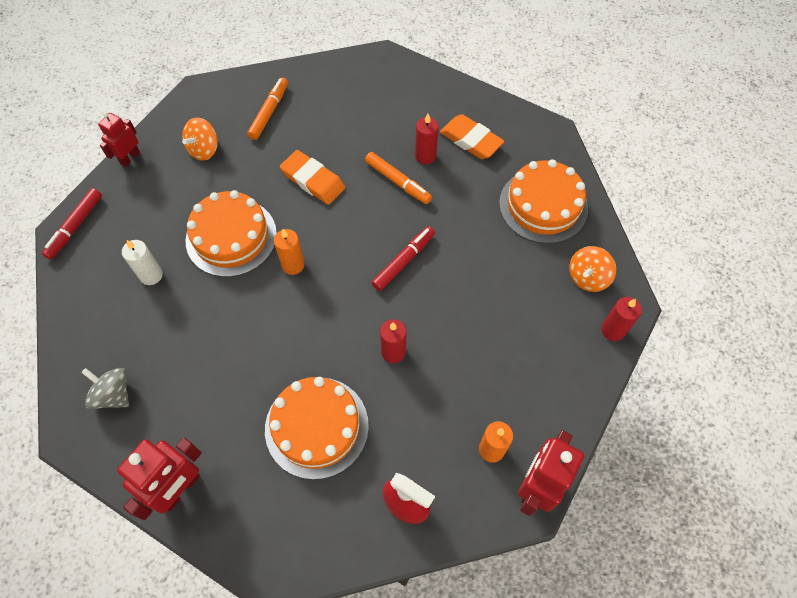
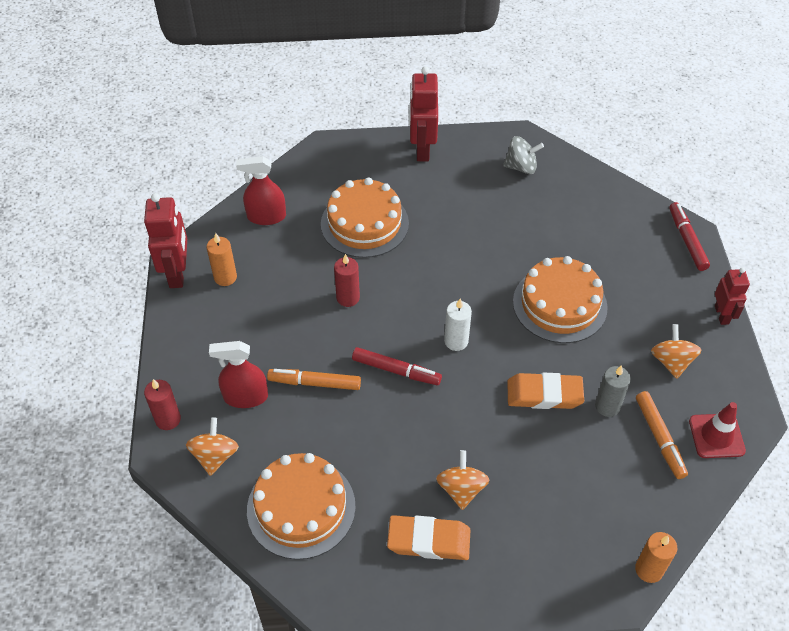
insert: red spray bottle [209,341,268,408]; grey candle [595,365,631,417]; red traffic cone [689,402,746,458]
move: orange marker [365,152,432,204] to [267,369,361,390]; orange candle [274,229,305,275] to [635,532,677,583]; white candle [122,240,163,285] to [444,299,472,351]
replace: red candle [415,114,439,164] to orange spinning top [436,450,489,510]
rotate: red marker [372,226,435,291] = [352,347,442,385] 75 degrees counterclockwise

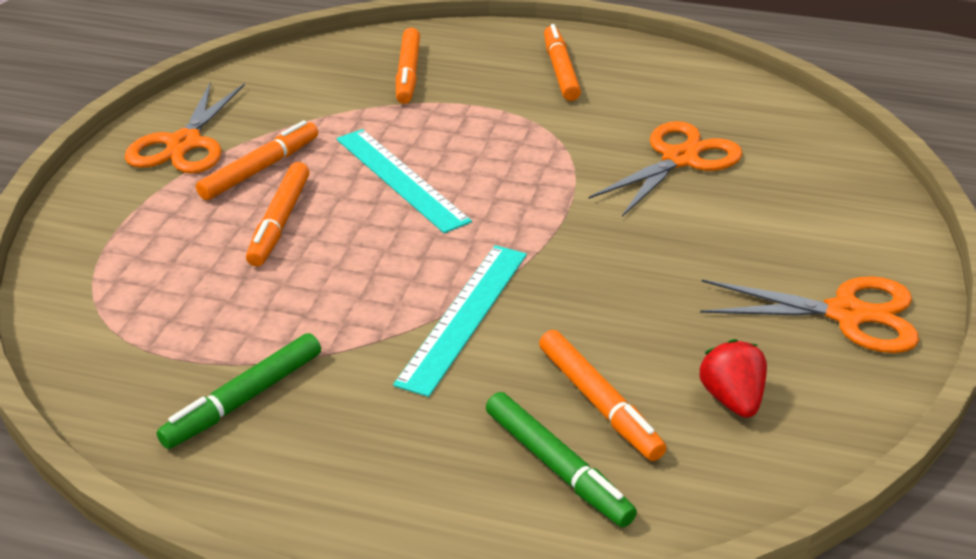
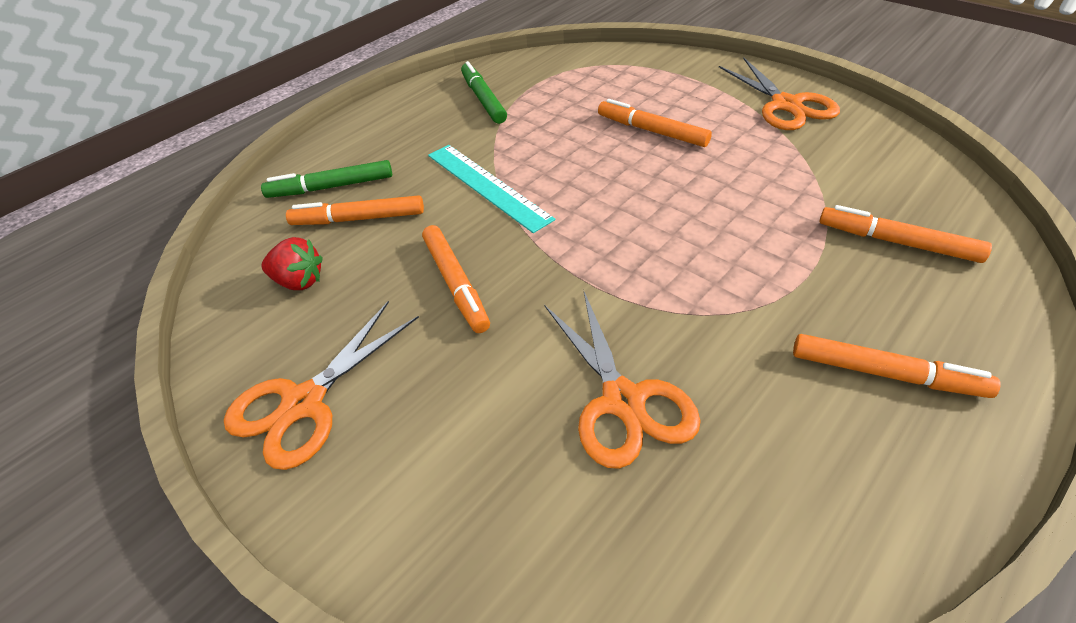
delete: turquoise ruler [336,129,472,233]
move: orange marker [196,120,318,200] to [422,225,490,333]
rotate: orange scissors [125,82,245,174] = [719,58,840,130] 150 degrees counterclockwise

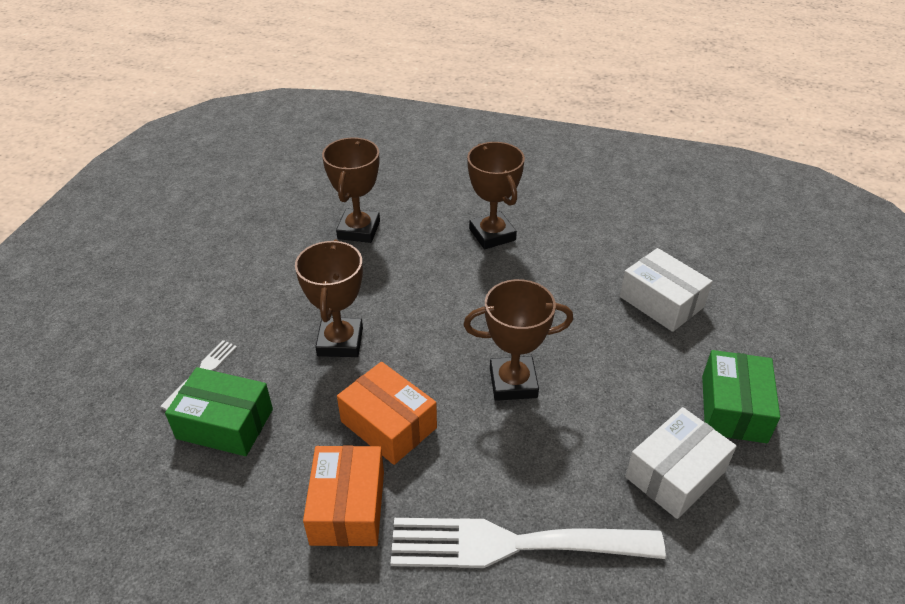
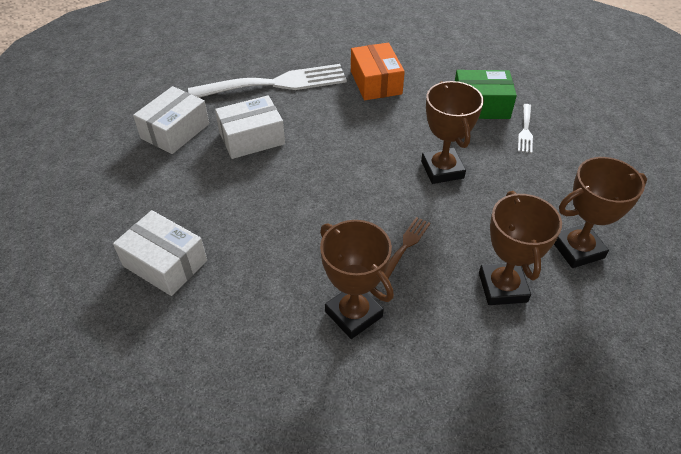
delete: green box [702,350,780,443]; orange box [337,362,437,465]
insert: white box [215,95,285,159]; brown fork [385,217,430,279]
move: brown trophy [463,279,573,401] to [554,157,647,268]

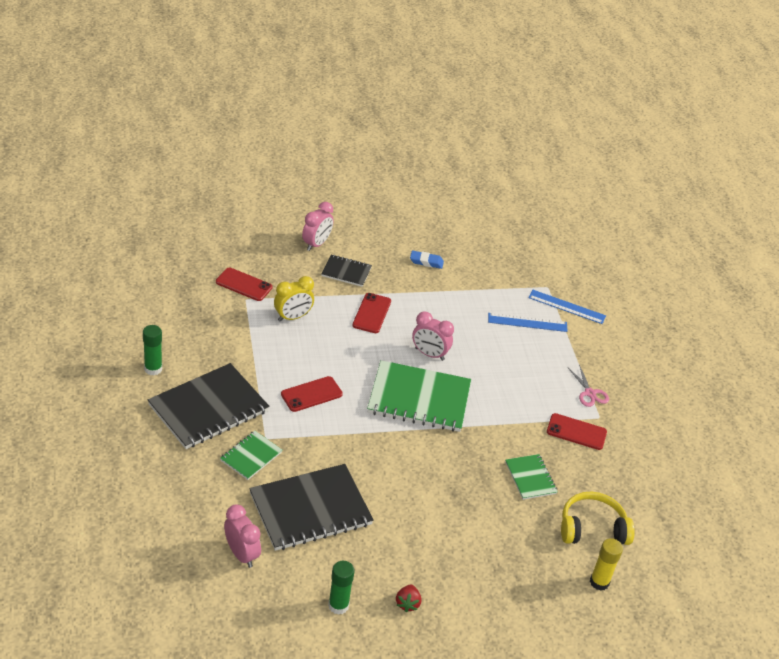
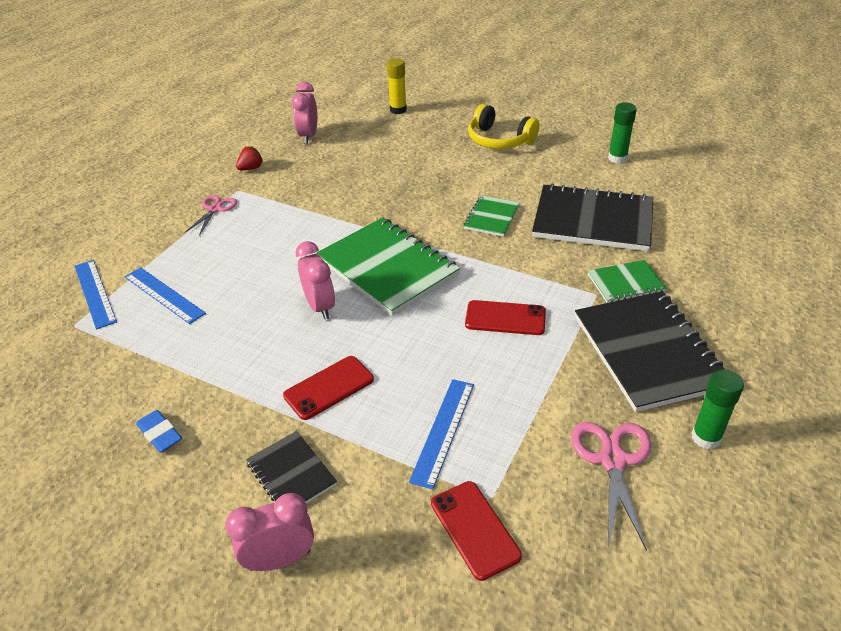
delete: red phone [547,413,607,450]
insert: pink scissors [571,422,651,551]
move: green notebook [505,454,558,500] to [464,195,520,237]; yellow headphones [561,492,635,545] to [468,104,540,149]; pink clock [224,504,261,568] to [292,82,317,144]; red strawberry [396,584,421,612] to [236,146,263,170]
replace: yellow clock [274,276,314,322] to blue ruler [409,379,474,489]
rotate: black notebook [148,363,270,449] = [575,291,725,412] 75 degrees clockwise

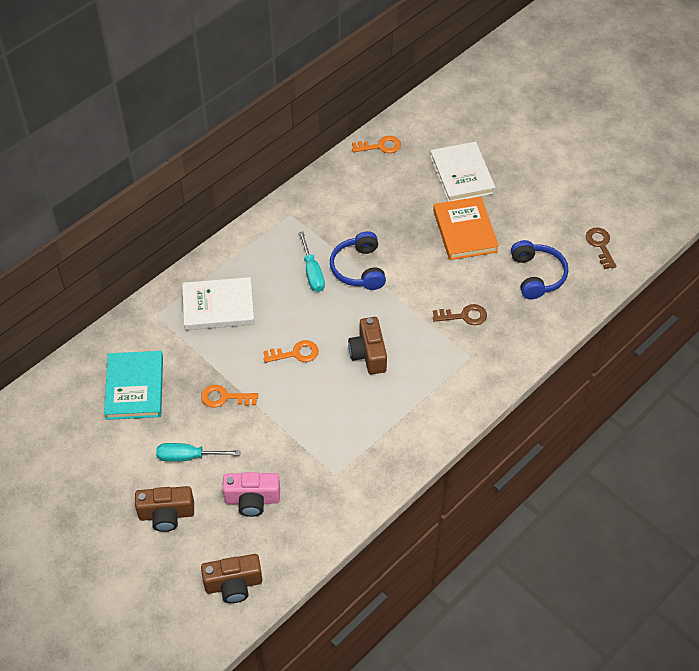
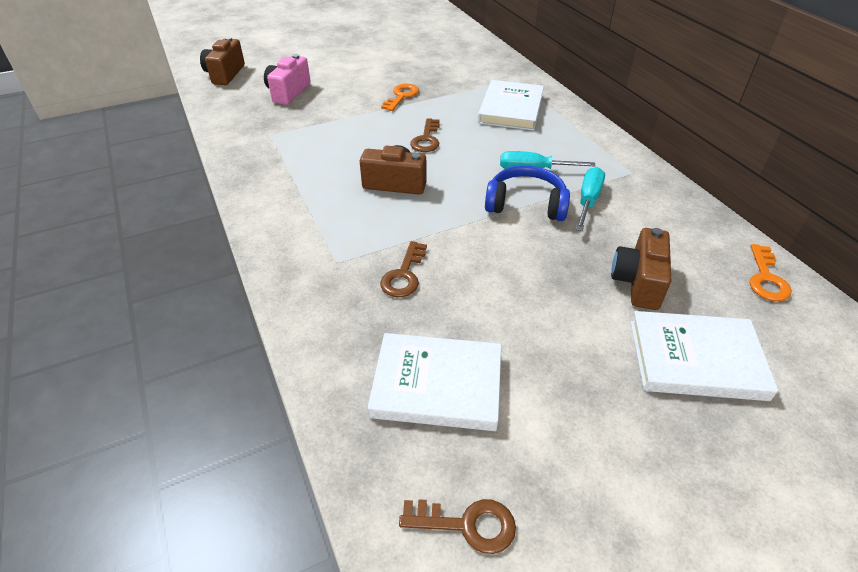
delete: orange book [433,197,499,260]; turquoise book [104,351,163,420]
move: turquoise screwdriver [156,443,241,462] to [576,167,605,231]; brown camera [135,486,194,532] to [611,228,671,310]
replace: blue headphones [511,240,568,299] to white book [368,333,501,431]
recolor: orange key [263,340,319,363] to brown key [410,118,440,152]

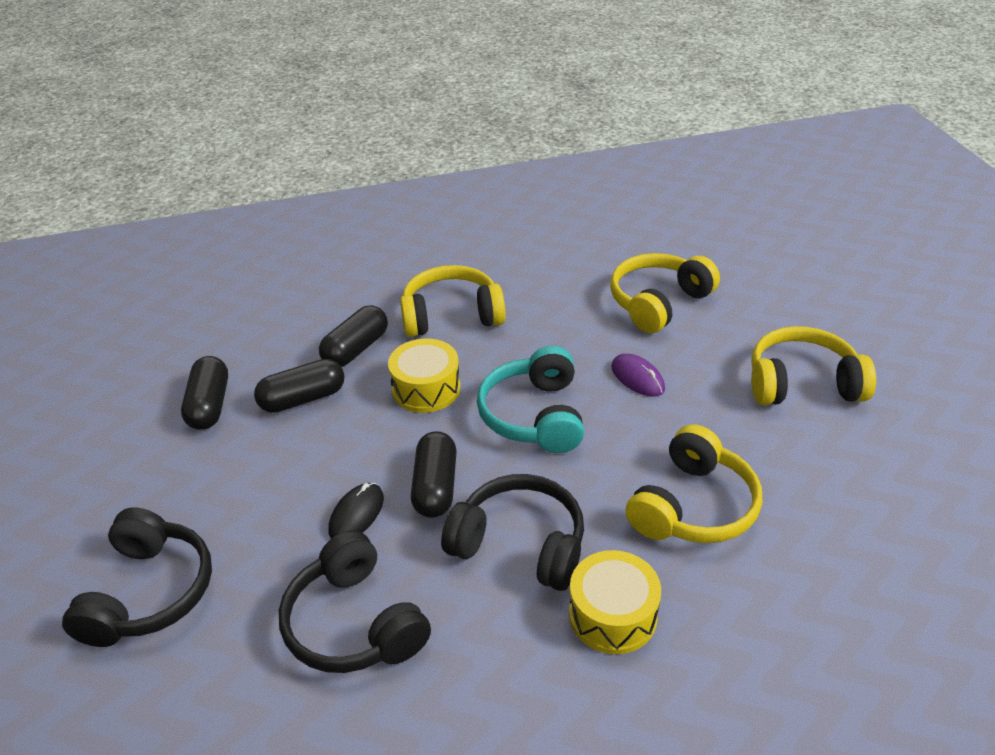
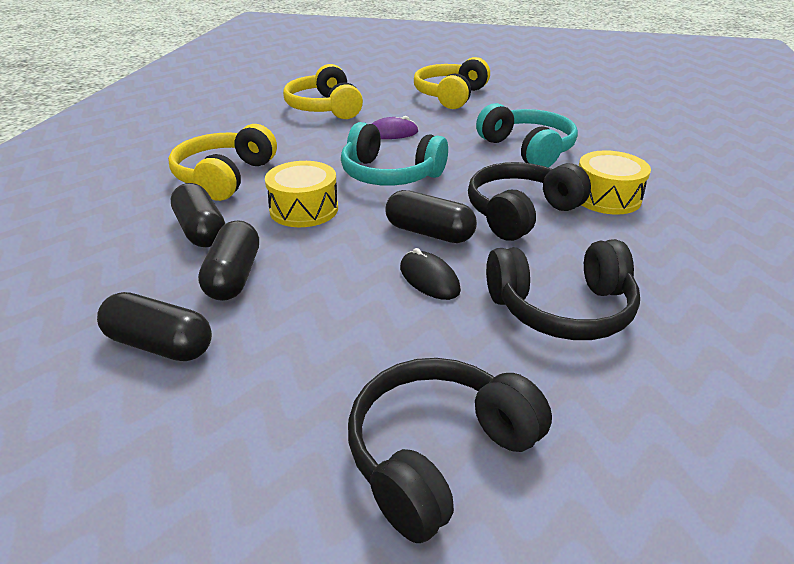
recolor: yellow headphones [626,424,762,543] to turquoise headphones [476,103,578,167]
rotate: black headphones [62,507,212,647] = [348,358,552,543] 75 degrees counterclockwise

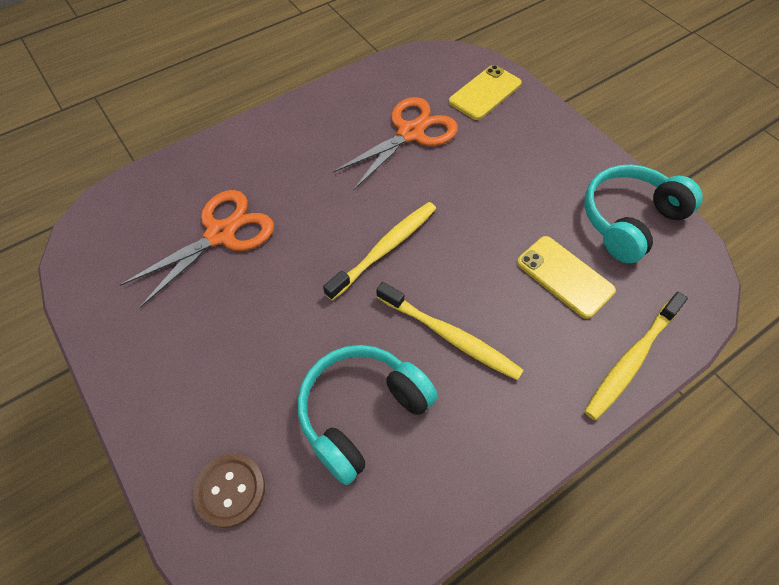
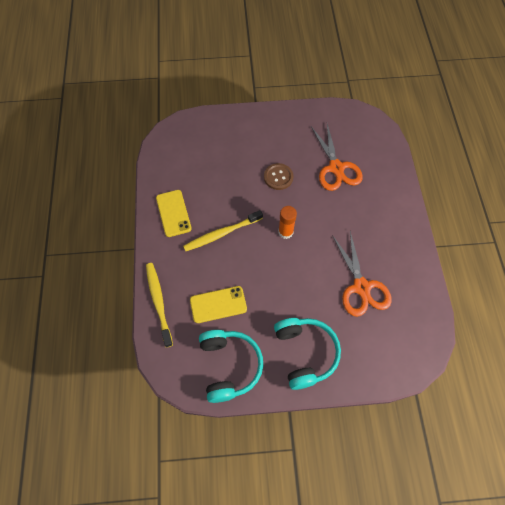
move: yellow phone [449,65,522,120] to [156,190,192,237]; turquoise headphones [298,345,438,485] to [274,318,341,390]; brown button [193,454,265,528] to [264,163,293,190]
replace: yellow toothbrush [323,202,436,301] to orange glue stick [278,206,297,239]

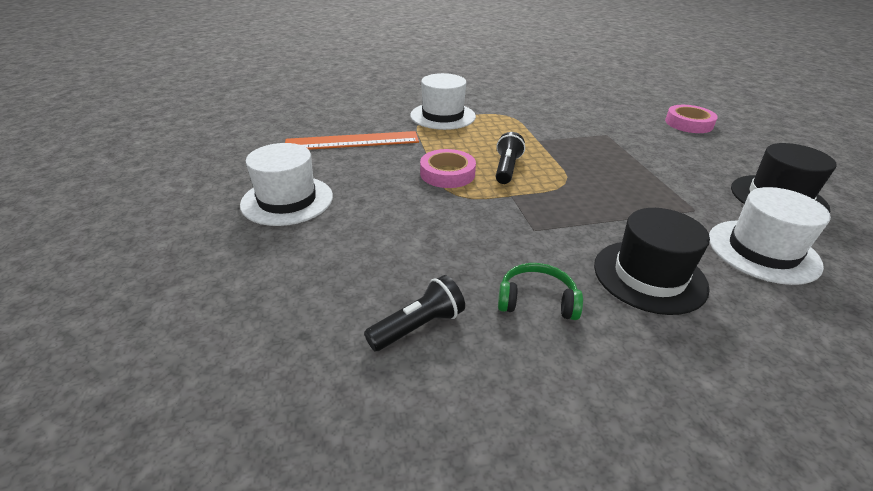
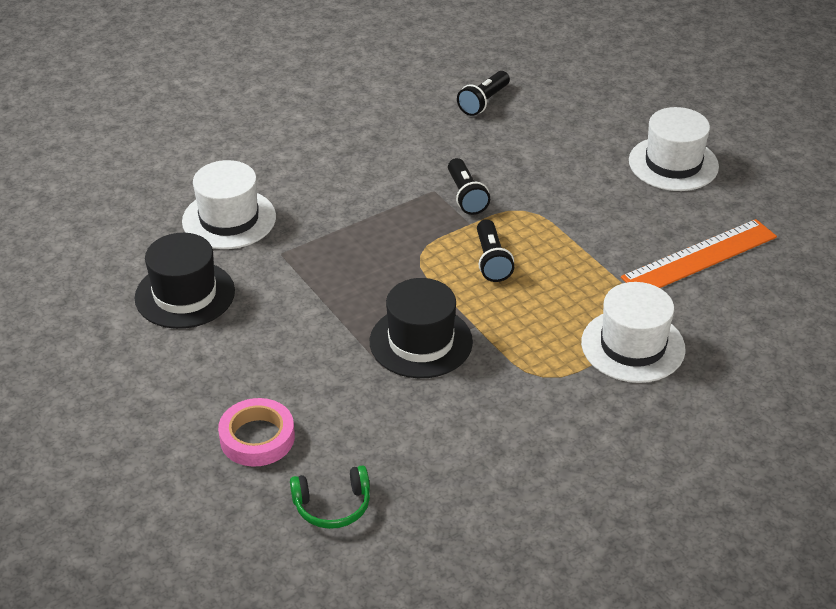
delete: pink tape [420,149,476,188]
insert: black flashlight [448,158,490,215]
move: black hat [594,208,710,315] to [370,278,473,378]; green headphones [498,263,583,320] to [290,465,370,529]

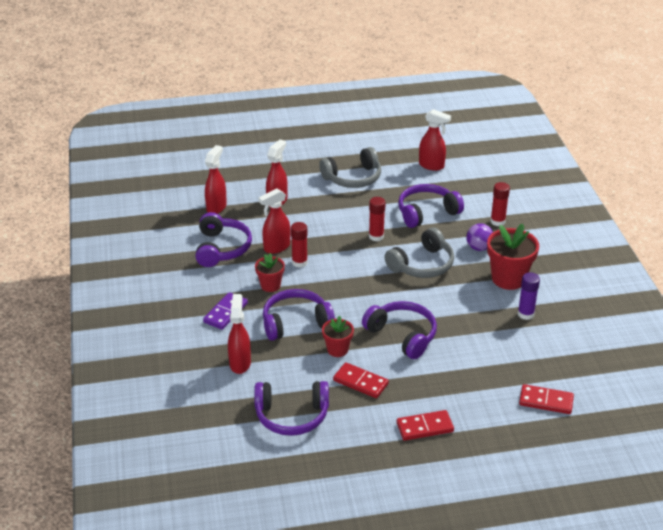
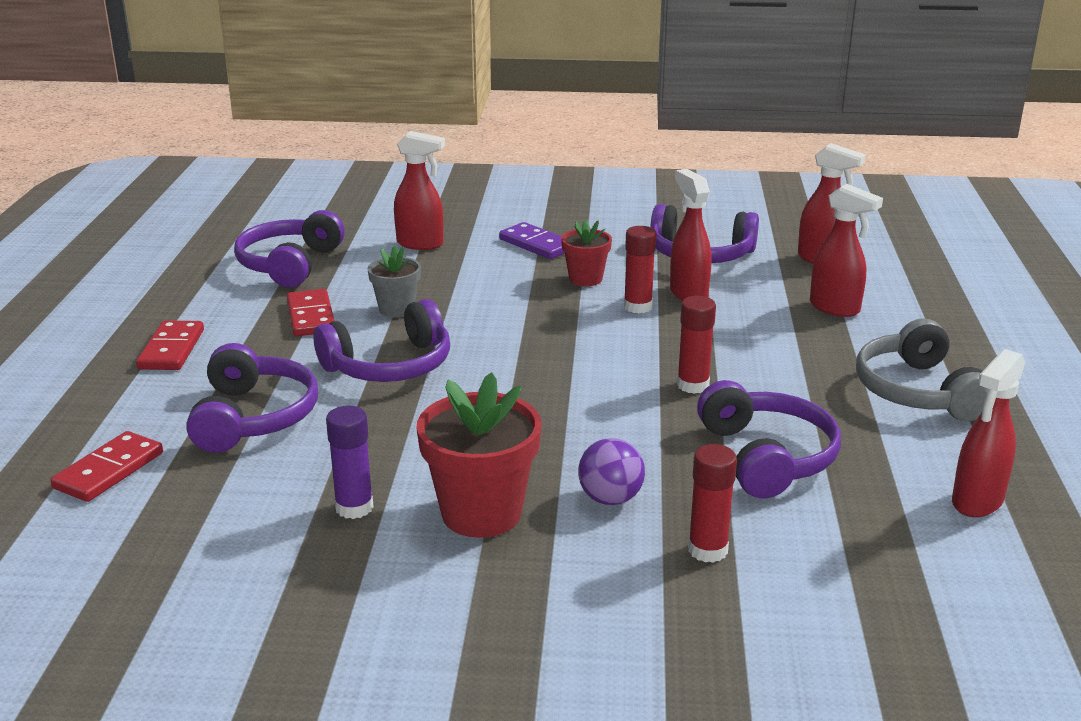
delete: grey headphones [385,227,454,278]
move: purple headphones [263,289,335,341] to [186,343,318,453]
recolor: red flower pot [322,316,354,357] to grey flower pot [367,246,421,318]
rotate: red domino [333,362,389,398] = [287,289,335,336] 60 degrees counterclockwise

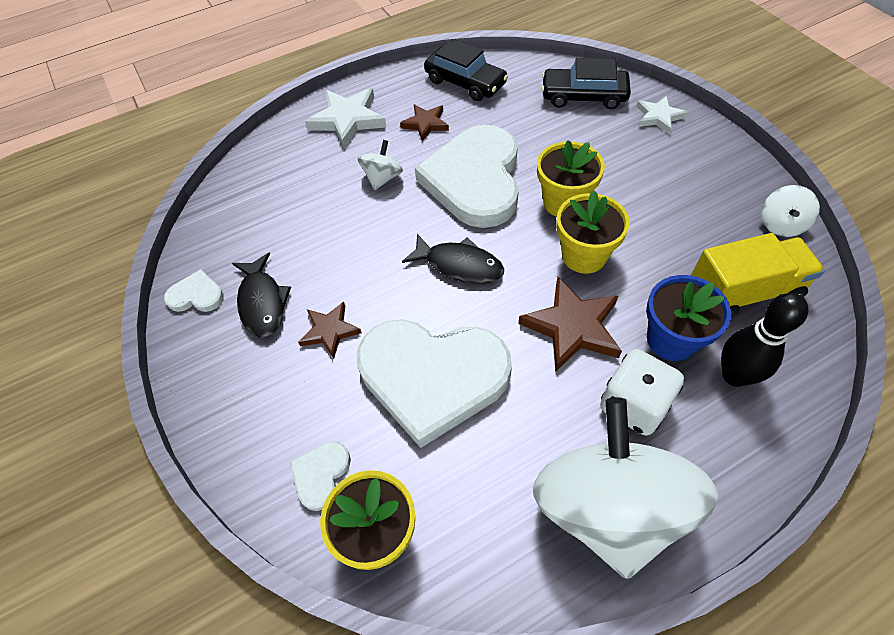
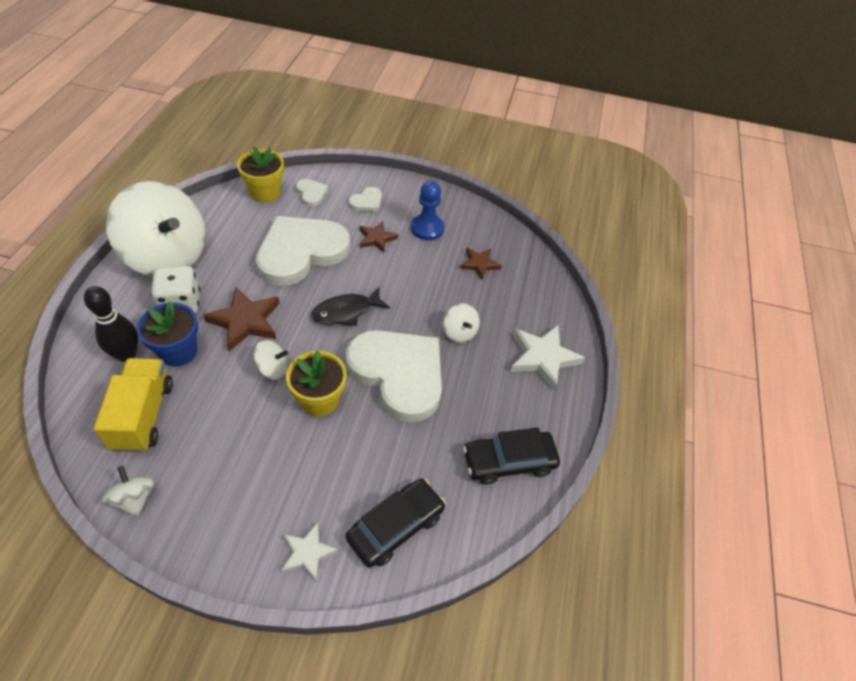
move: brown star [400,104,449,141] to [460,248,502,280]; white heart [164,269,224,312] to [349,187,382,211]
replace: yellow flower pot [556,191,630,274] to white spinning top [253,340,288,380]; black fish [232,252,291,338] to blue pawn [411,181,445,240]
rotate: yellow truck [691,233,825,317] = [94,358,173,452] 150 degrees clockwise

